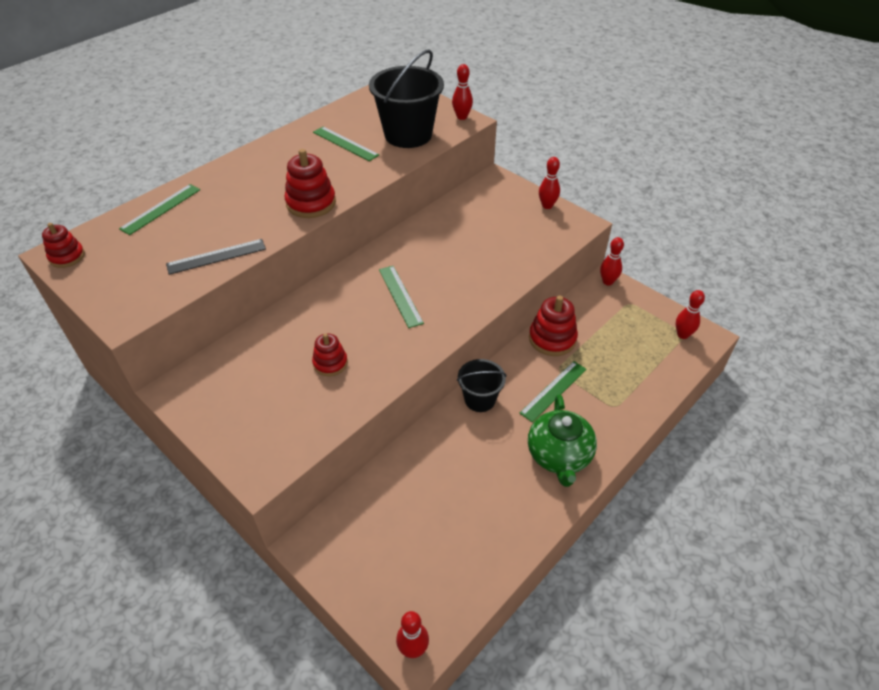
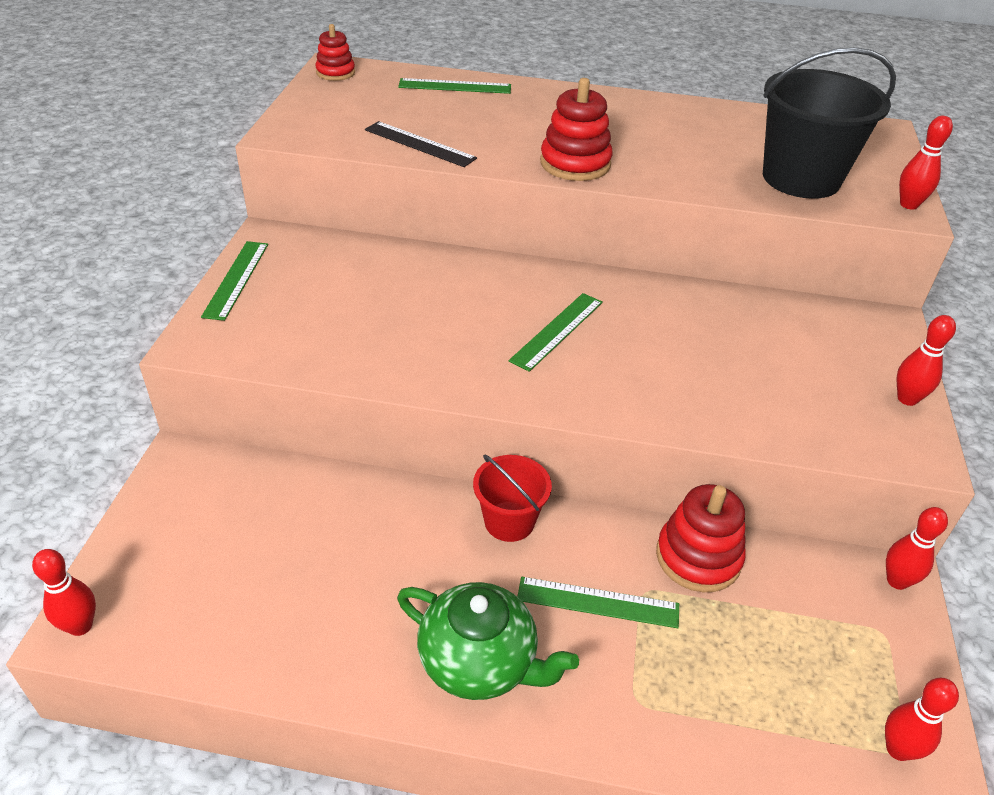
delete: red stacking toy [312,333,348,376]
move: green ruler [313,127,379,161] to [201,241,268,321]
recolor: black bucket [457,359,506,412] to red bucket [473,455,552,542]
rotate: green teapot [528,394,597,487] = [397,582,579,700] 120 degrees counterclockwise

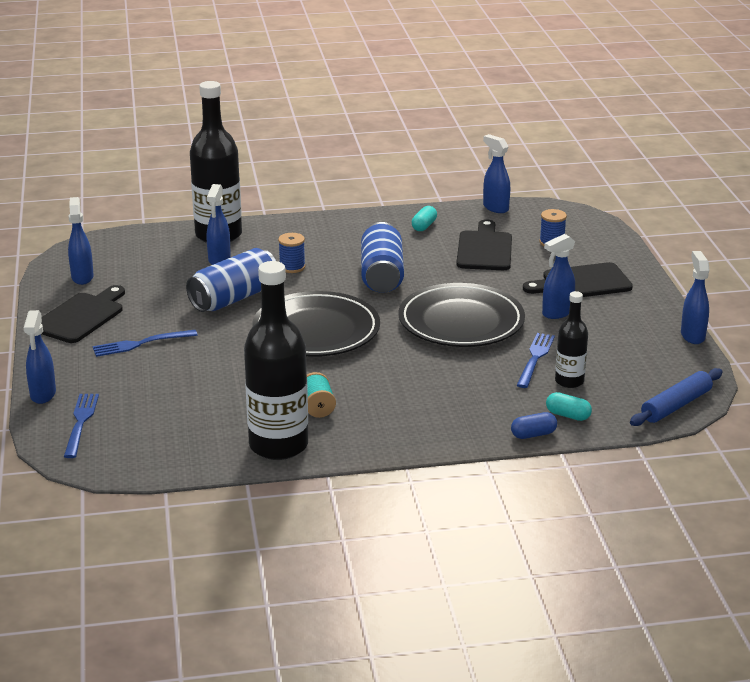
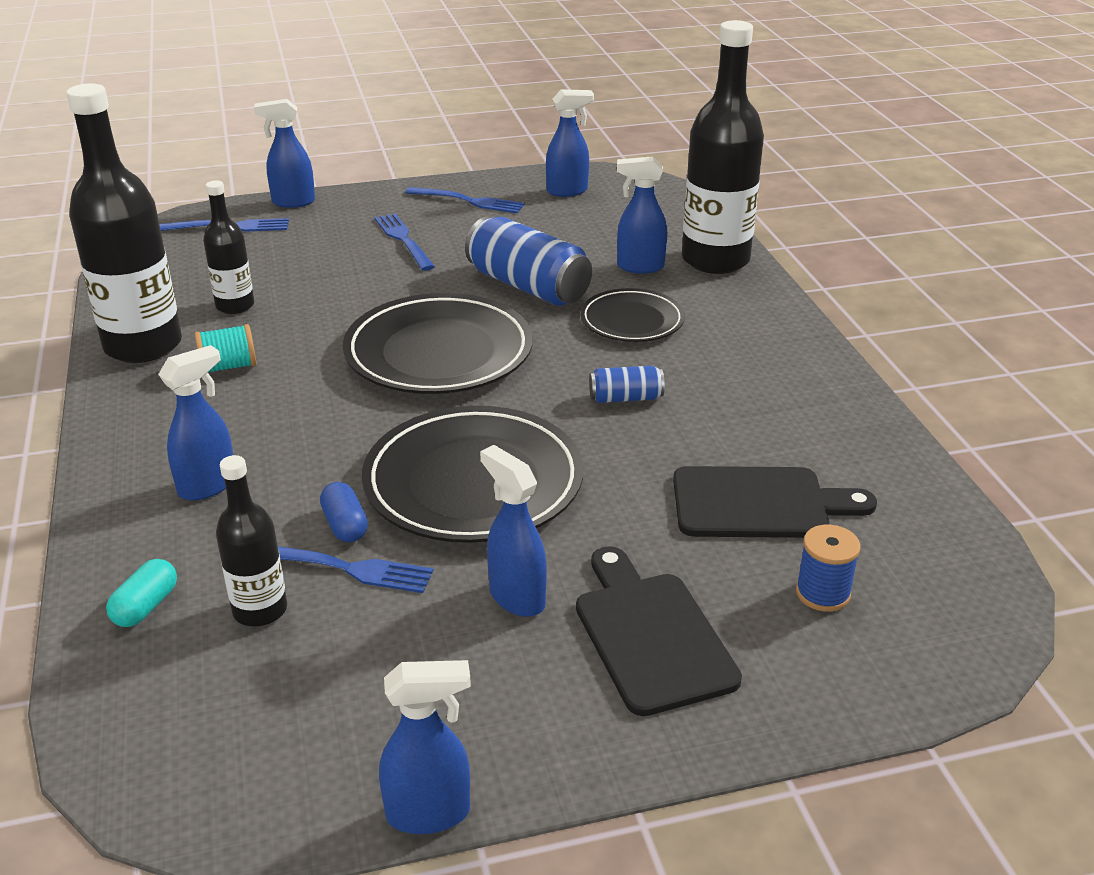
delete: turquoise capsule [412,206,437,231]; blue rolling pin [630,368,723,426]
insert: black bottle [203,180,254,314]
move: blue spray bottle [483,134,510,213] to [158,345,233,501]; blue capsule [511,412,557,439] to [320,482,368,542]
replace: blue spool [278,233,305,273] to black plate [580,288,685,342]; black cutting board [41,285,125,343] to blue fork [405,187,525,213]
resize: blue can [361,222,404,293] = [589,366,665,403] x0.49

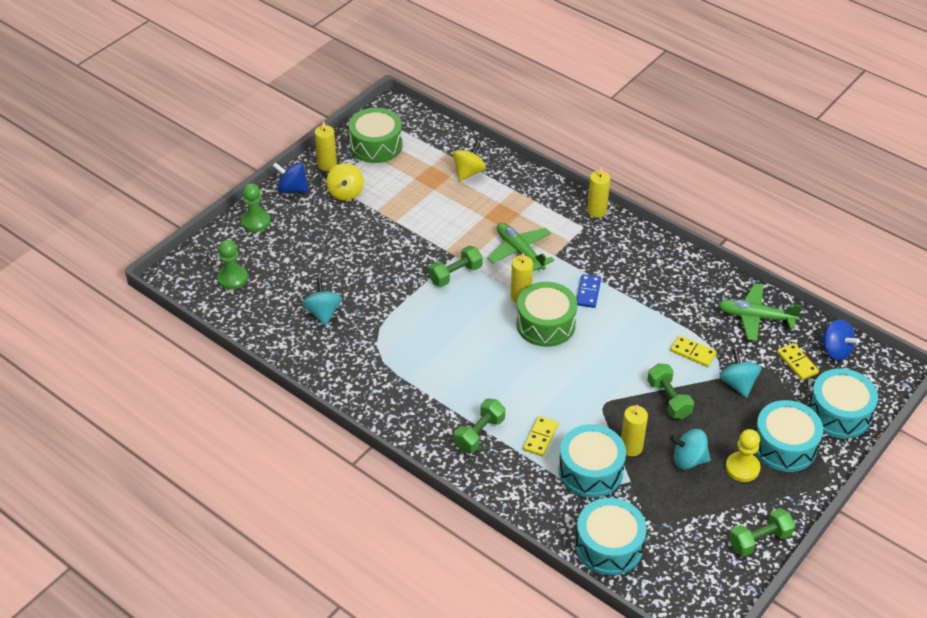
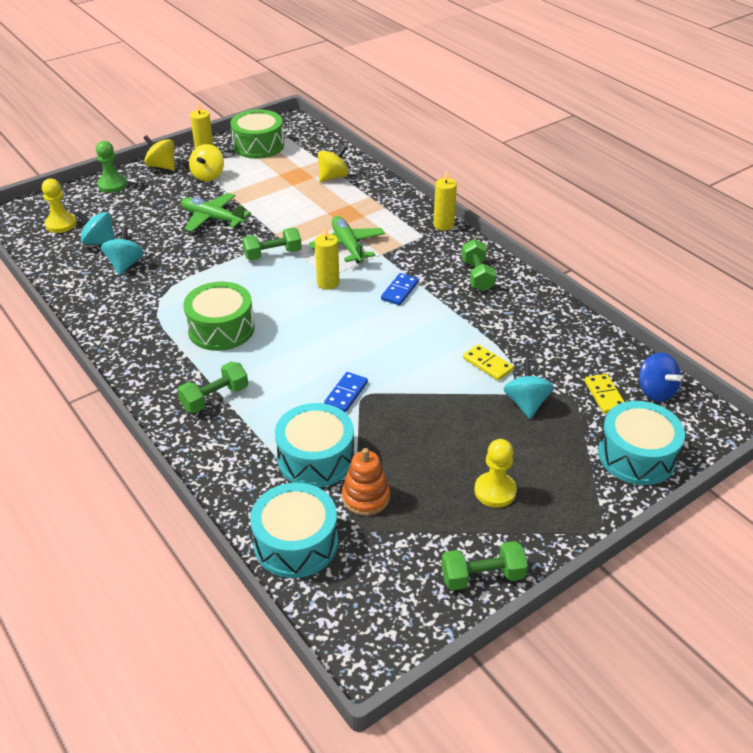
delete: turquoise drum [755,400,823,472]; yellow candle [621,404,648,456]; yellow domino [523,416,558,457]
insert: blue domino [324,372,368,412]; orange stacking toy [342,448,390,516]
move: green drum [516,282,577,347] to [183,282,255,351]; green plane [718,284,802,341] to [181,193,251,232]; green dumbbell [647,363,694,419] to [461,239,496,291]; turquoise spinning top [670,429,711,469] to [75,211,115,245]
recolor: blue spinning top [273,162,309,193] to yellow spinning top [144,135,175,170]; green pawn [217,240,248,290] to yellow pawn [42,179,77,233]

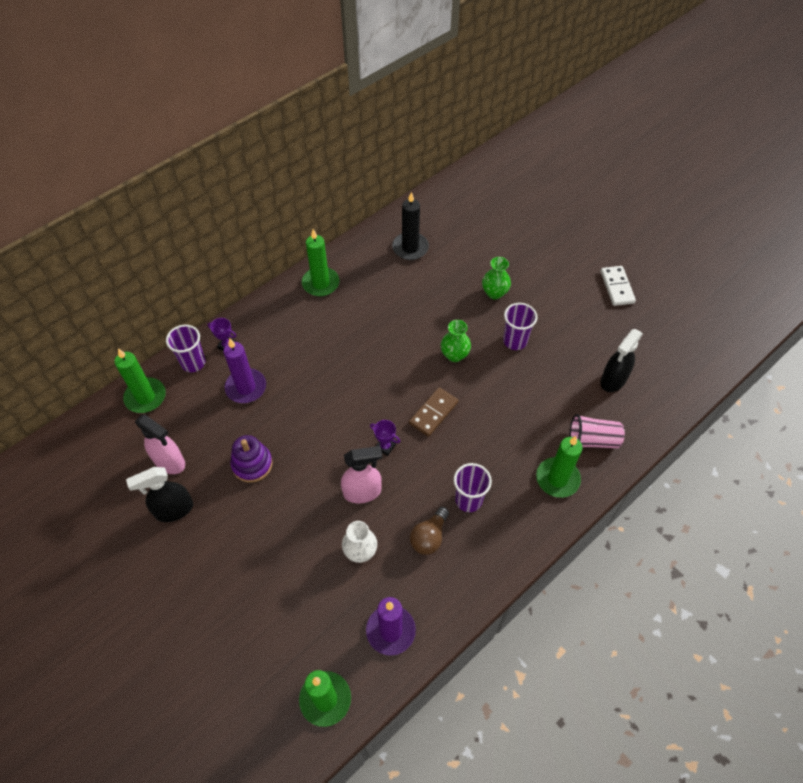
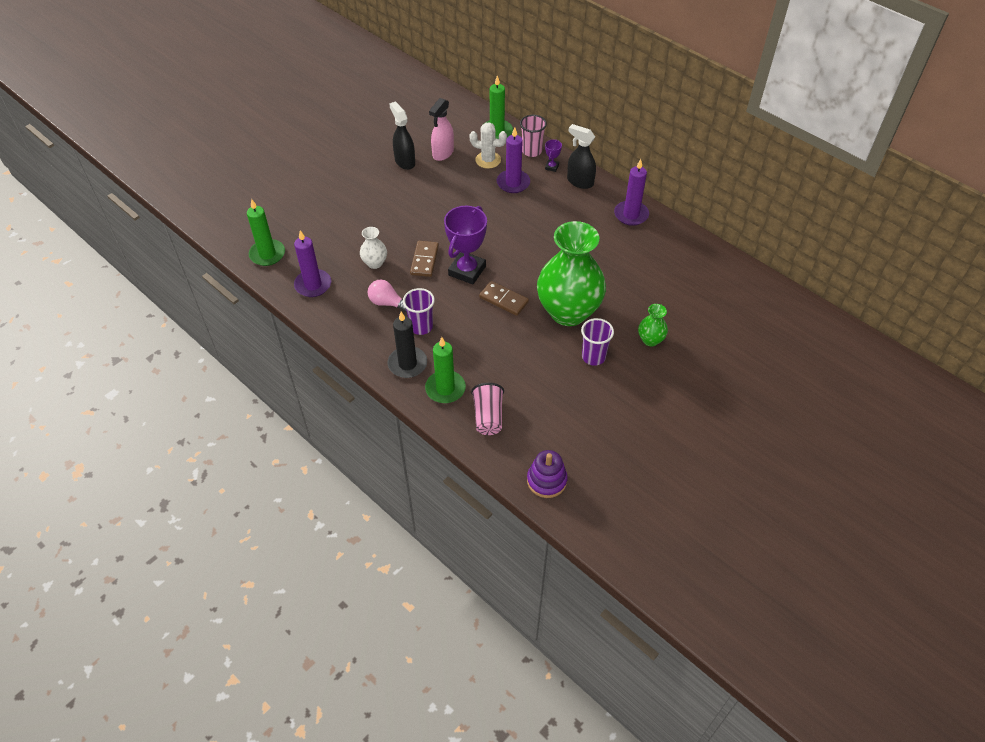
delete: white domino [601,266,636,306]
insert: white cactus [469,122,507,169]
move: black candle [392,192,429,260] to [388,312,427,378]; black spray bottle [600,329,643,392] to [567,124,596,189]; purple stacking toy [230,435,273,483] to [527,450,568,498]
replace: pink spray bottle [341,446,382,503] to brown domino [410,241,439,277]
recolor: green candle [302,229,340,296] to purple candle [614,159,649,226]; purple cup [166,325,206,372] to pink cup [520,115,547,157]; brown light bulb [410,507,449,555] to pink light bulb [368,280,407,312]
resize: green vase [441,320,471,362] = [537,221,606,326] x2.36; purple trophy [370,420,400,456] = [444,206,487,285] x2.24

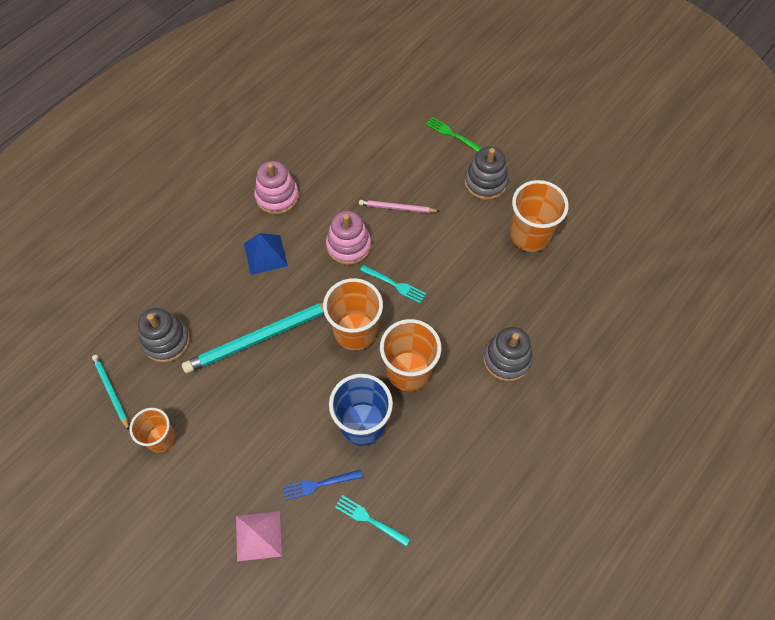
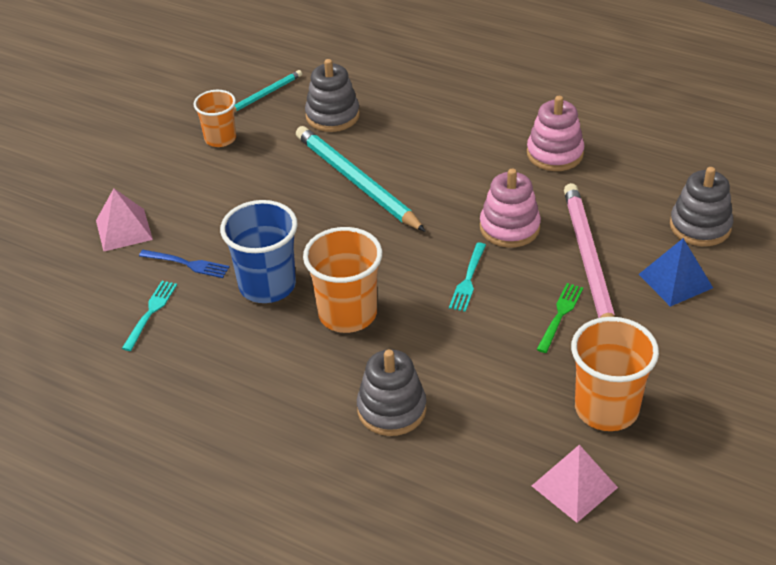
delete: orange cup [323,278,383,350]
insert: pink pyramid [532,445,618,523]
move: green fork [426,117,482,152] to [536,283,583,353]; grey stacking toy [464,146,509,200] to [670,167,733,246]; blue pyramid [244,233,288,275] to [639,238,713,307]
rotate: blue fork [283,470,362,500] = [139,250,230,278] 135 degrees clockwise
resize: pink pencil [359,200,440,213] = [564,183,615,318] x1.92

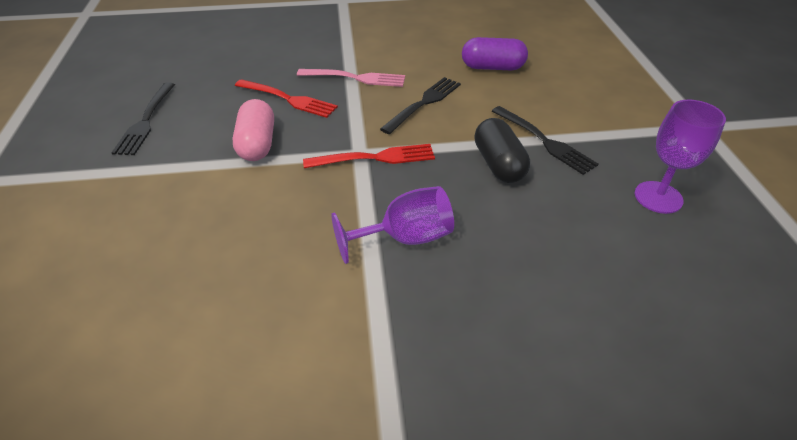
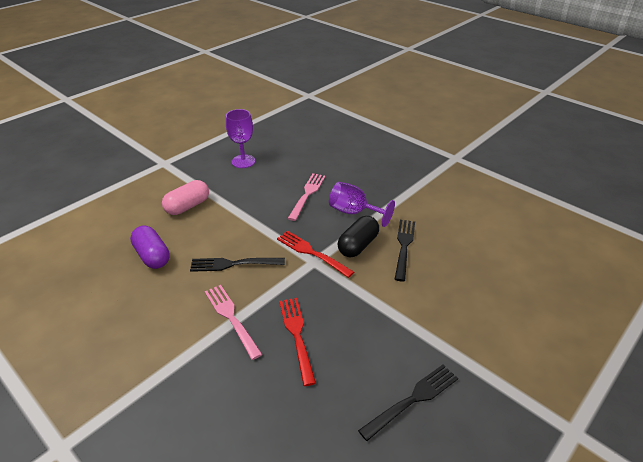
insert: pink fork [288,173,326,221]
move: pink capsule [232,99,274,161] to [162,180,209,215]; black fork [492,106,598,175] to [395,220,415,282]; black capsule [474,118,530,183] to [337,216,379,257]

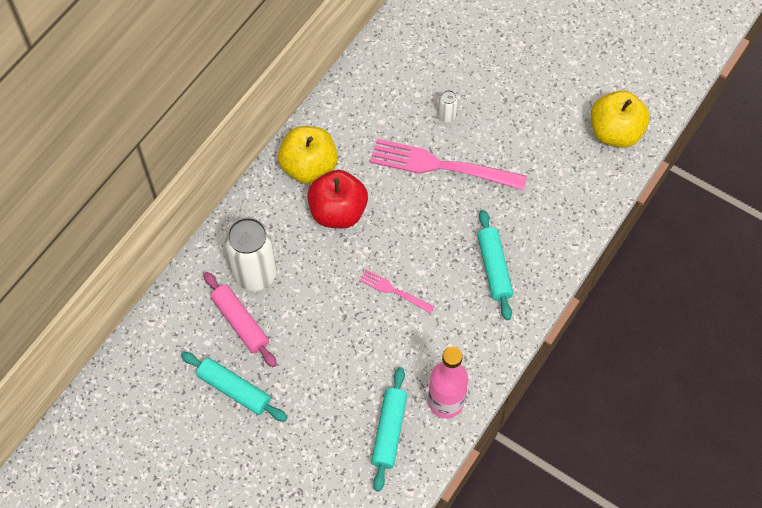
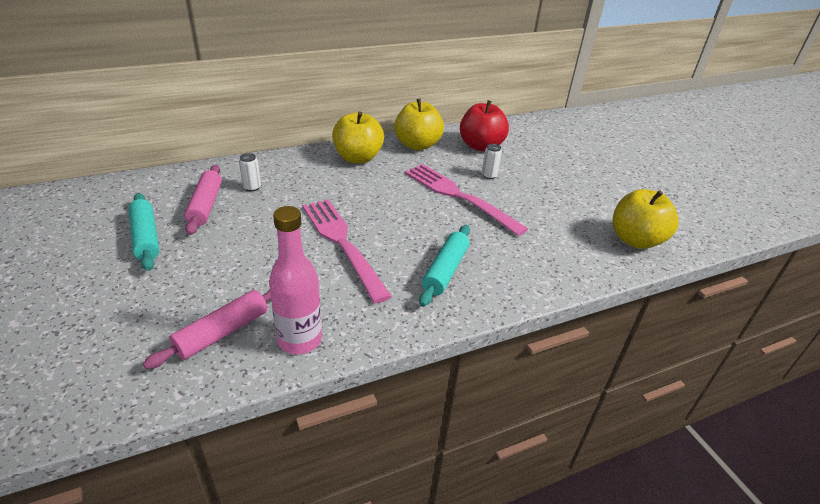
insert: yellow apple [394,99,444,150]
move: red apple [307,170,368,228] to [460,100,509,151]
recolor: turquoise rolling pin [371,367,407,492] to pink rolling pin [143,290,271,369]
resize: white can [225,217,277,291] = [239,153,261,191] x0.44; pink fork [359,269,435,313] = [302,199,392,303] x2.05

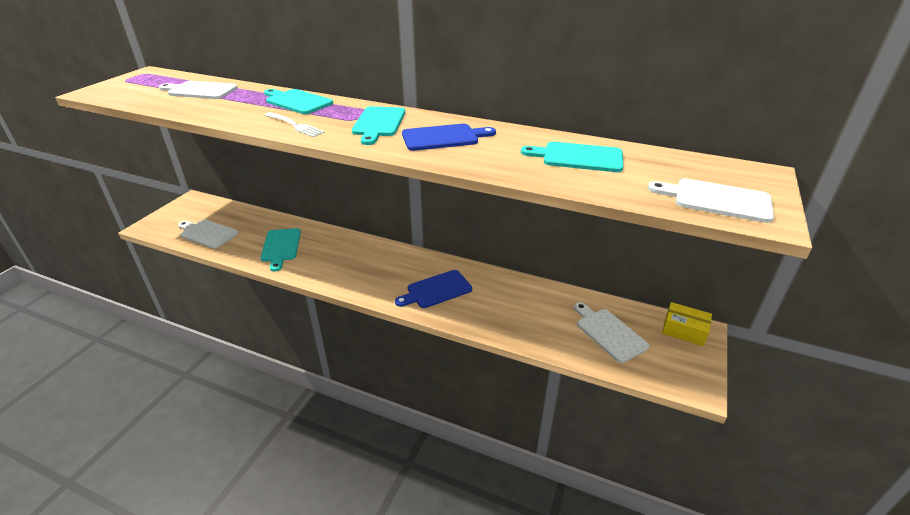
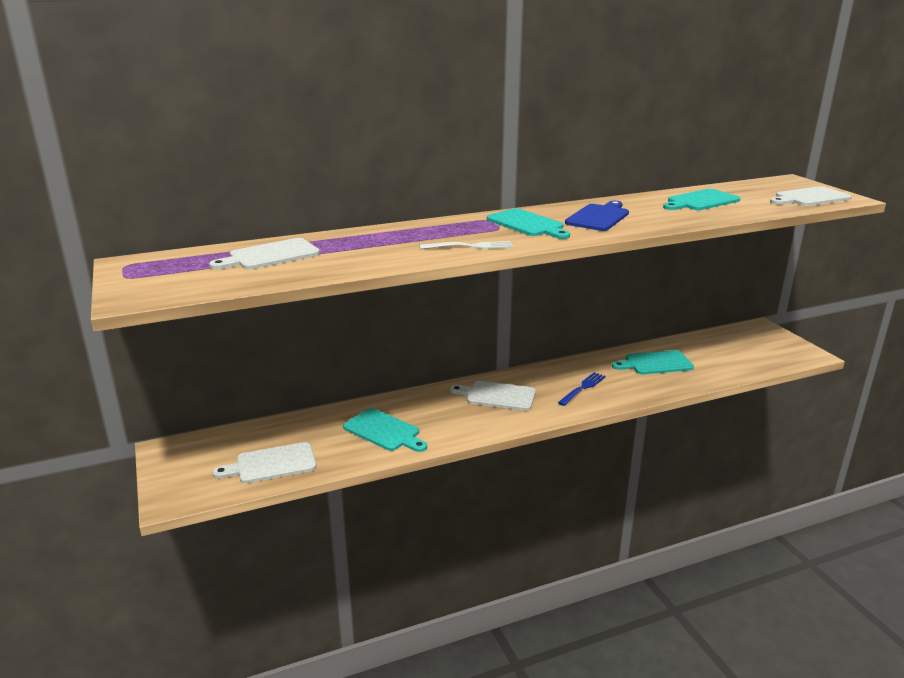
delete: yellow box [662,302,712,346]
move: turquoise cutting board [264,89,333,114] to [612,350,694,374]; white cutting board [574,302,649,363] to [450,381,536,411]
replace: blue cutting board [395,270,472,308] to blue fork [558,372,606,406]

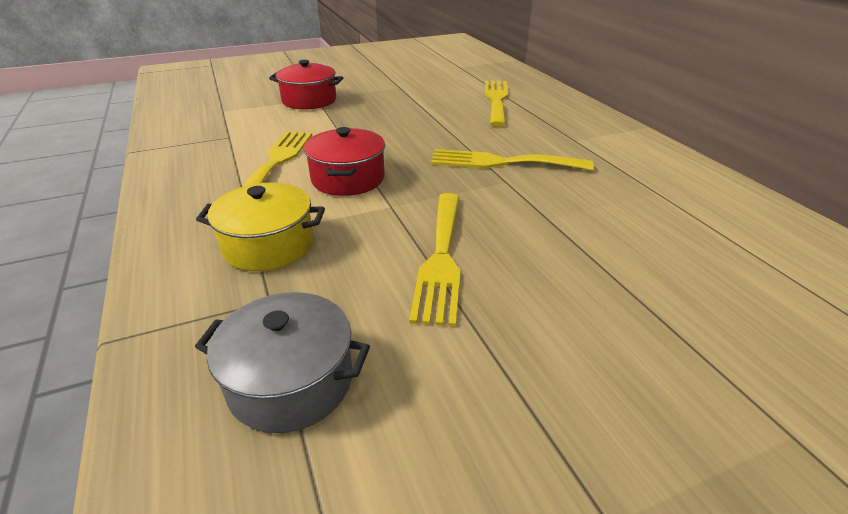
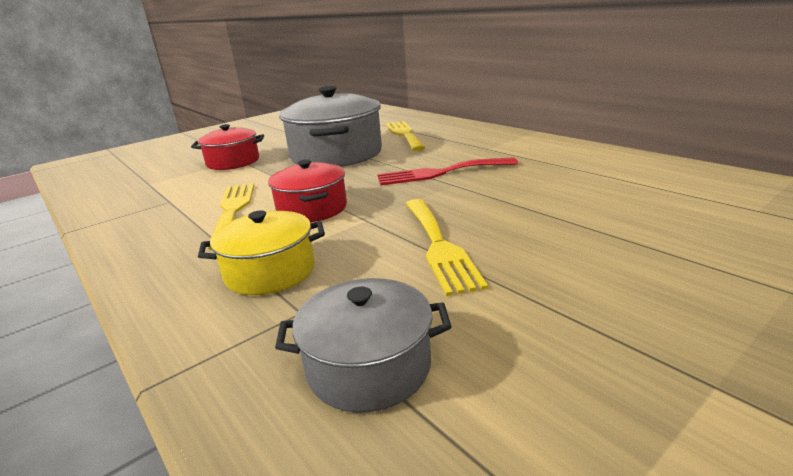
insert: grey pot [279,86,382,167]
recolor: yellow fork [431,149,594,171] to red fork [377,158,518,185]

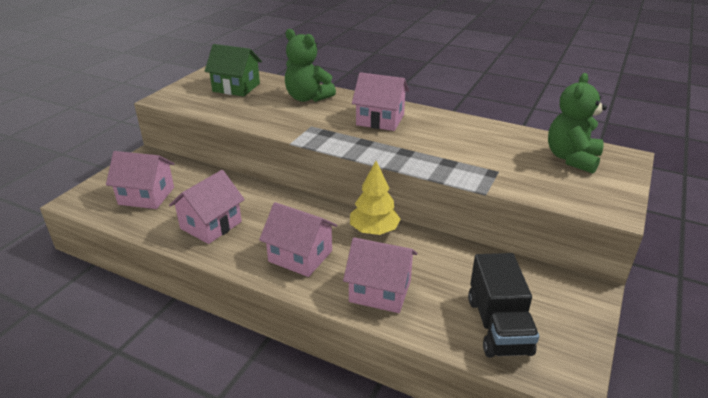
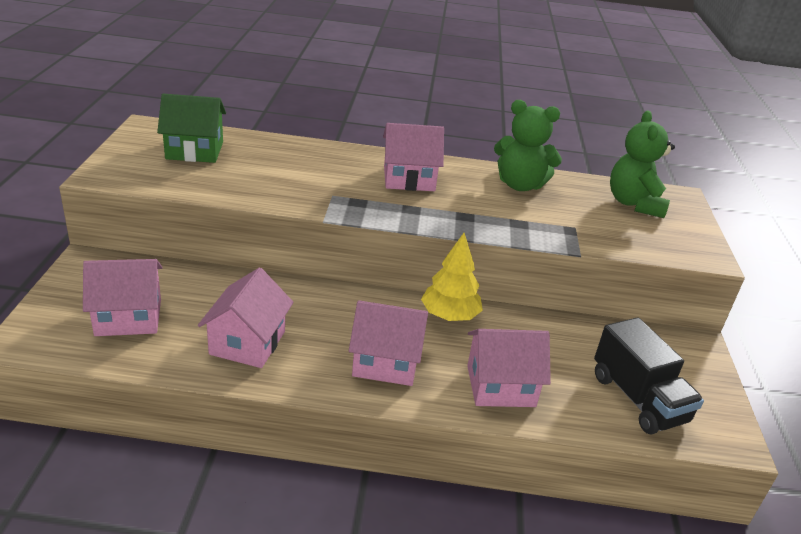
move: green teddy bear [285,29,336,102] to [494,100,562,191]

